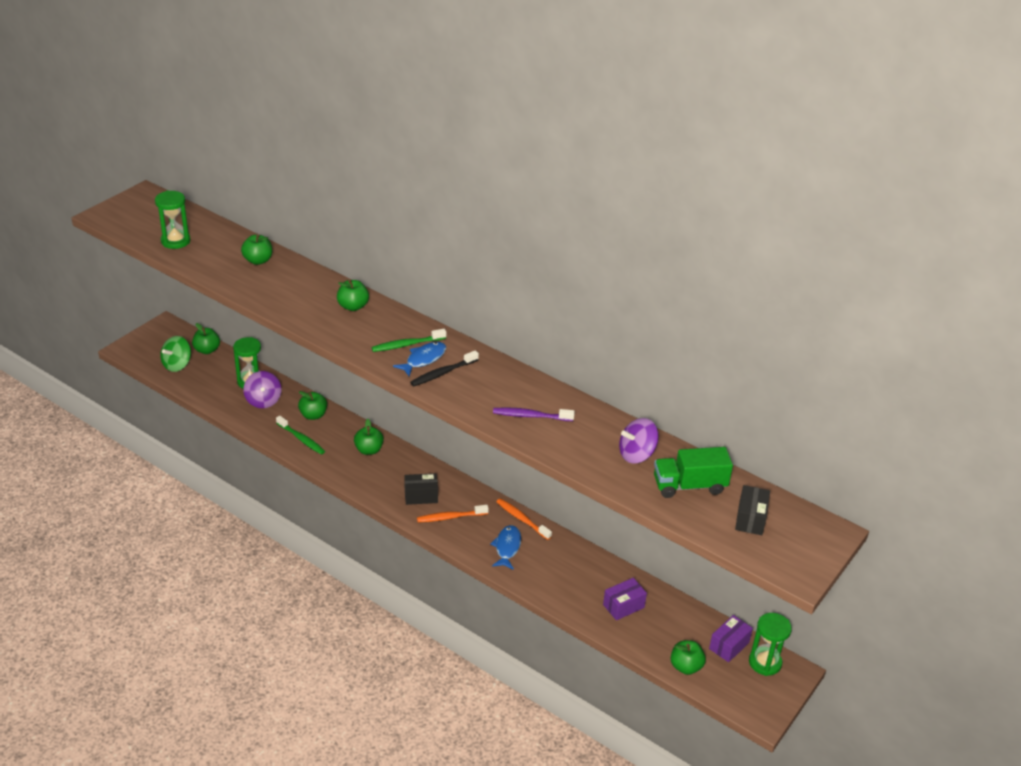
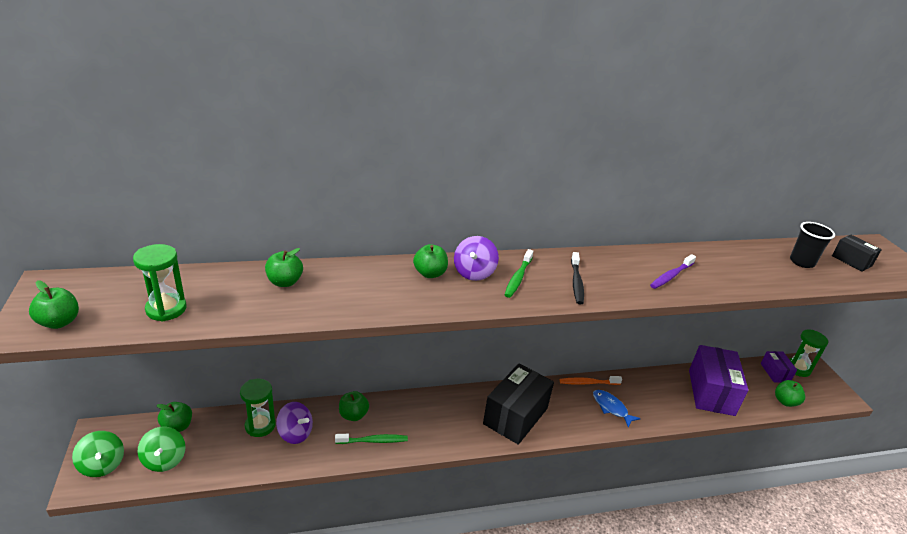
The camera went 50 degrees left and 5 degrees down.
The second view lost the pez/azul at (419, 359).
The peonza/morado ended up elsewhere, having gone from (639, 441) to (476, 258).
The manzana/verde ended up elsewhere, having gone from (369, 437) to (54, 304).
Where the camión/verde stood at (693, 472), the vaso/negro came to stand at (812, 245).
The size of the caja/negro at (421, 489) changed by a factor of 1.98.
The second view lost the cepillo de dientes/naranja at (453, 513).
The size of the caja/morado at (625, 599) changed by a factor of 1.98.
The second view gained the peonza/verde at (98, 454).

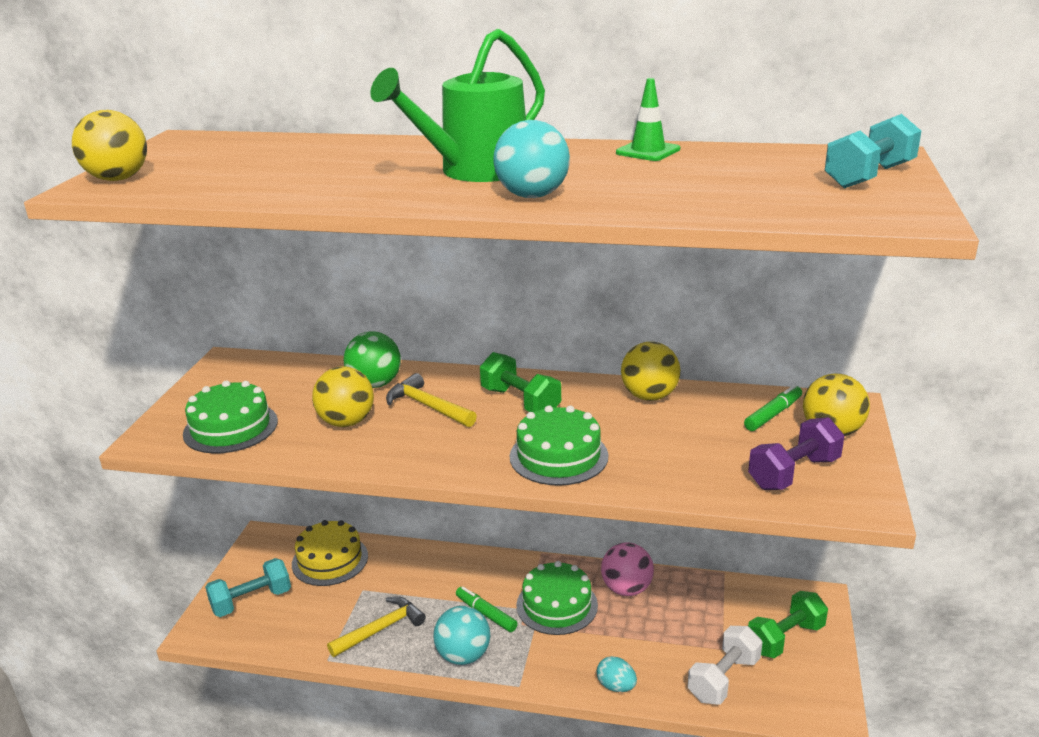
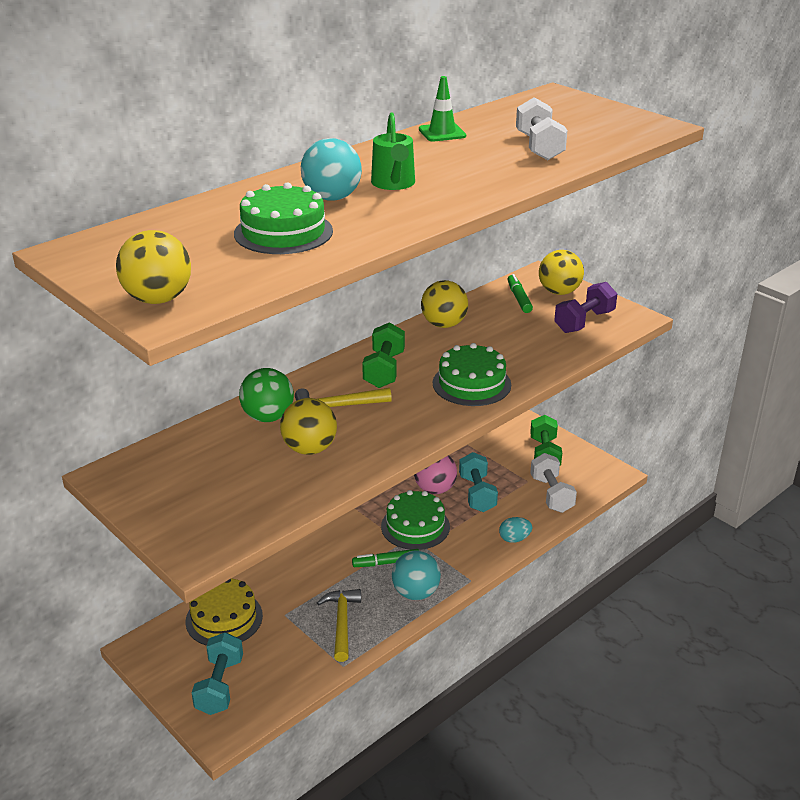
The camera went 55 degrees left and 5 degrees up.
The size of the regadera/verde at (457, 105) changed by a factor of 0.60.
The mancuerna/turquesa ended up elsewhere, having gone from (873, 151) to (478, 482).
The pelota/turquesa ended up elsewhere, having gone from (531, 159) to (331, 169).
The mancuerna/verde at (520, 382) ended up facing another way, 75 degrees counterclockwise from before.
The tarta/verde ended up elsewhere, having gone from (230, 417) to (283, 218).
The mancuerna/morado at (796, 453) ended up facing another way, 45 degrees clockwise from before.
The second view gained the mancuerna/blanco at (541, 128).

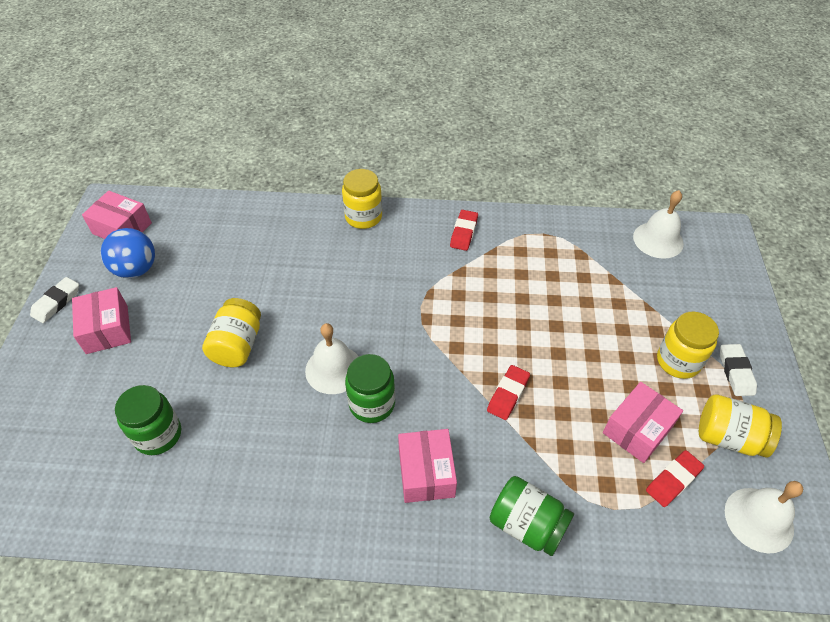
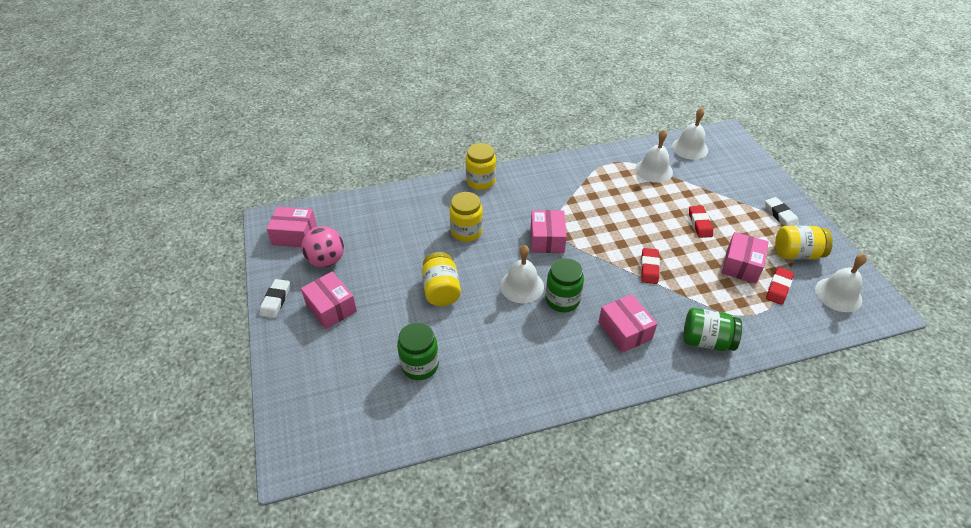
The camera went 20 degrees left and 5 degrees down.
The goma de borrar/rojo ended up elsewhere, having gone from (464, 230) to (701, 222).
What was the pelota/azul at (128, 253) turned into the pelota/rosa at (323, 247).
The tarro/amarillo ended up elsewhere, having gone from (688, 345) to (466, 217).
The second view gained the campana/blanco at (654, 156).
The second view gained the caja/rosa at (549, 231).

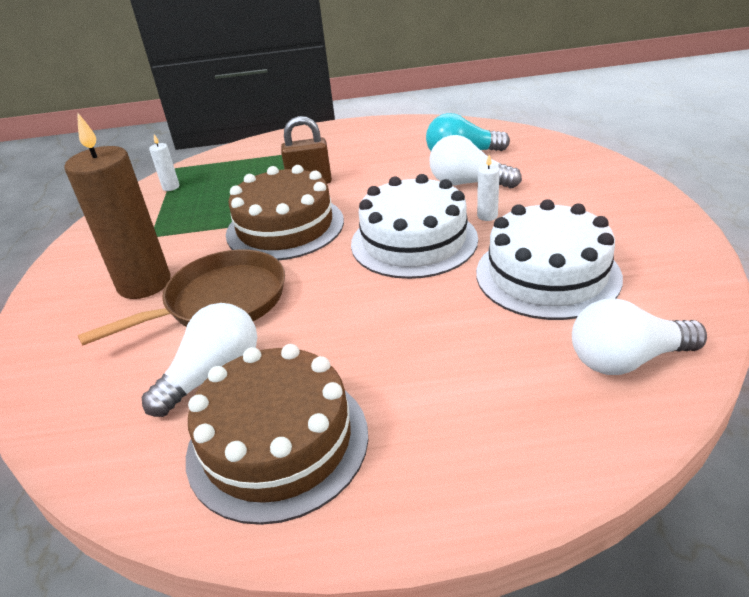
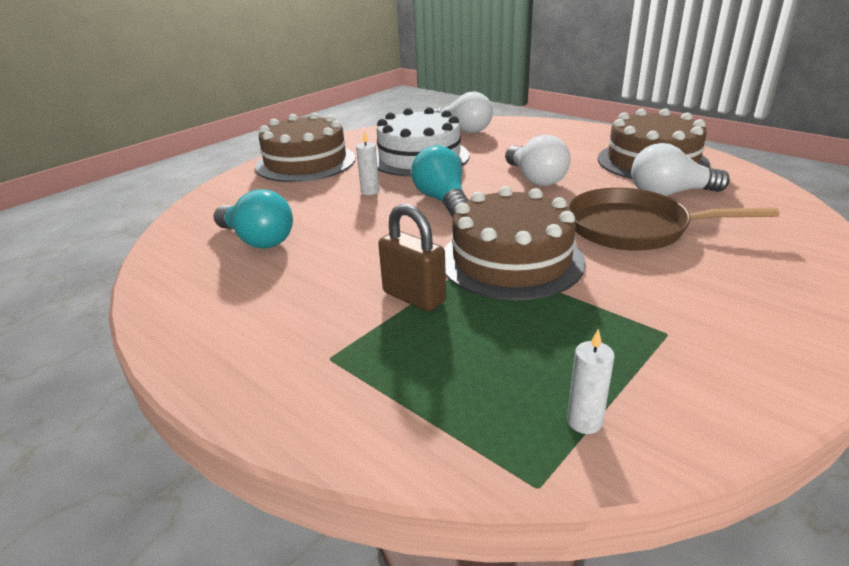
The camera went 135 degrees left and 5 degrees down.
The second view lost the vela/marrón at (117, 205).
The bombilla/blanco ended up elsewhere, having gone from (475, 161) to (537, 160).
Where the tarta/blanco stood at (414, 226), the bombilla/turquesa came to stand at (439, 181).
The second view gained the tarta/marrón at (305, 147).

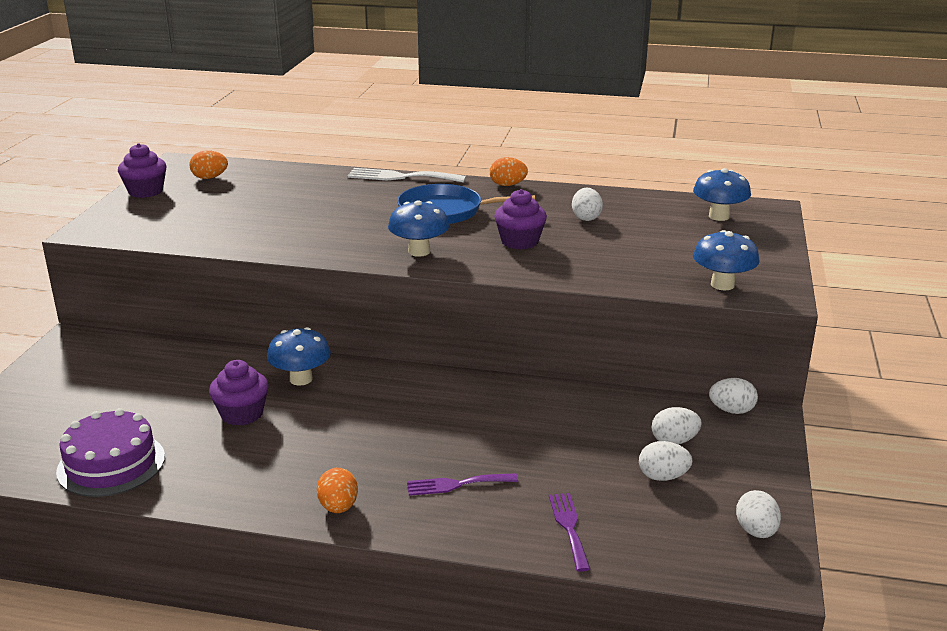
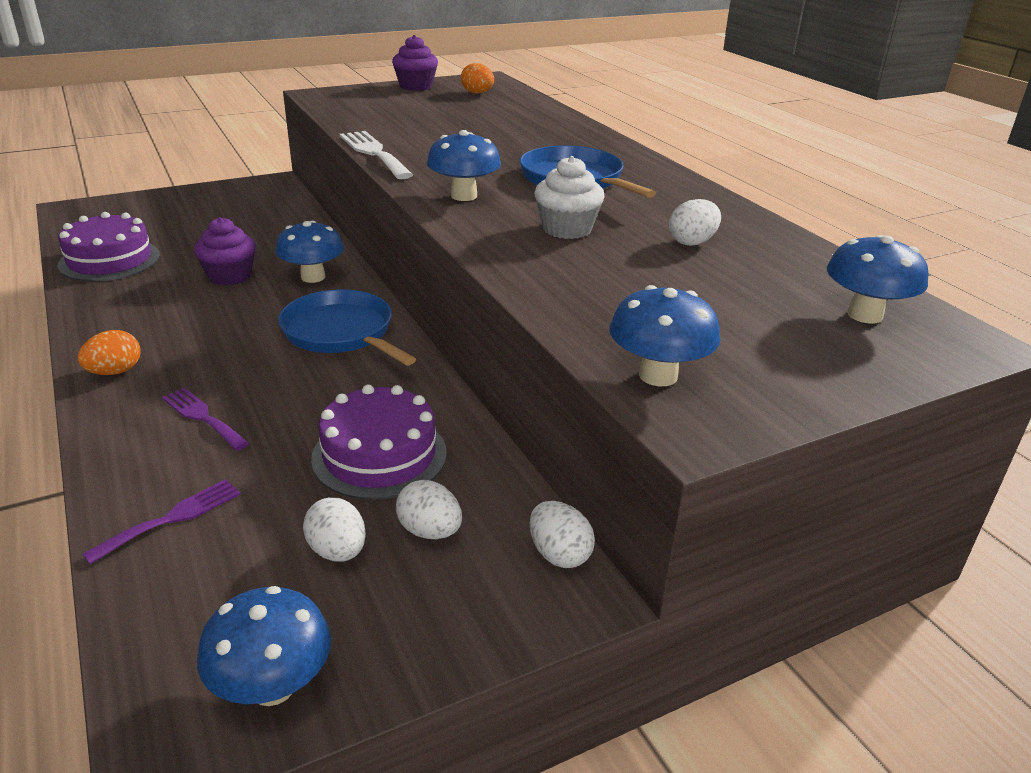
The camera went 50 degrees right and 5 degrees up.
The second view lost the huevo/naranja at (509, 171).
The tenedor/blanco ended up elsewhere, having gone from (407, 175) to (376, 155).
What was the magdalena/morado at (520, 219) turned into the magdalena/blanco at (569, 197).
Where the huevo/blanco stood at (758, 514), the seta/azul came to stand at (264, 646).
The second view gained the sartén/azul at (347, 327).
The second view gained the tarta/morado at (379, 442).

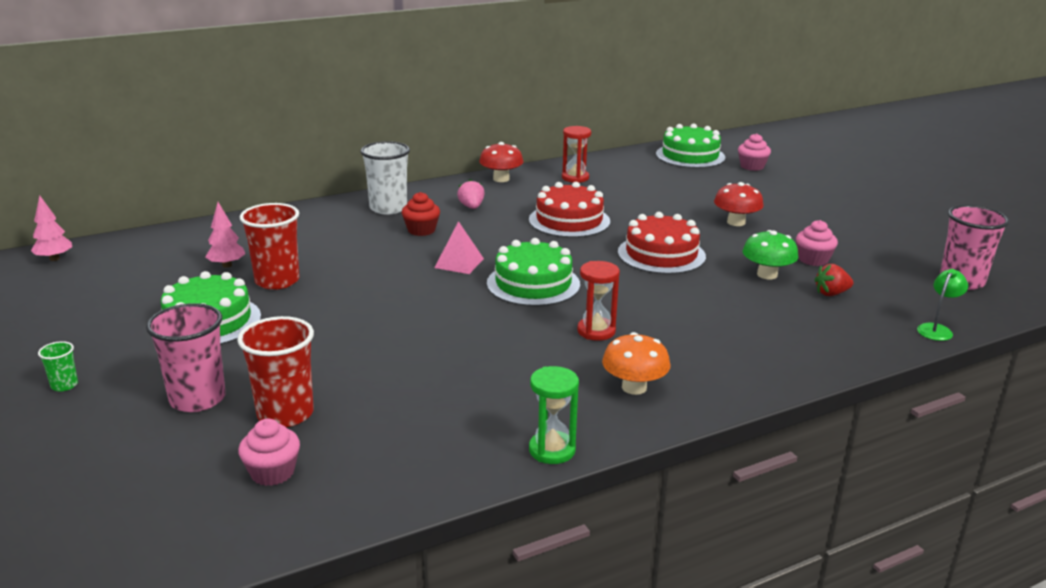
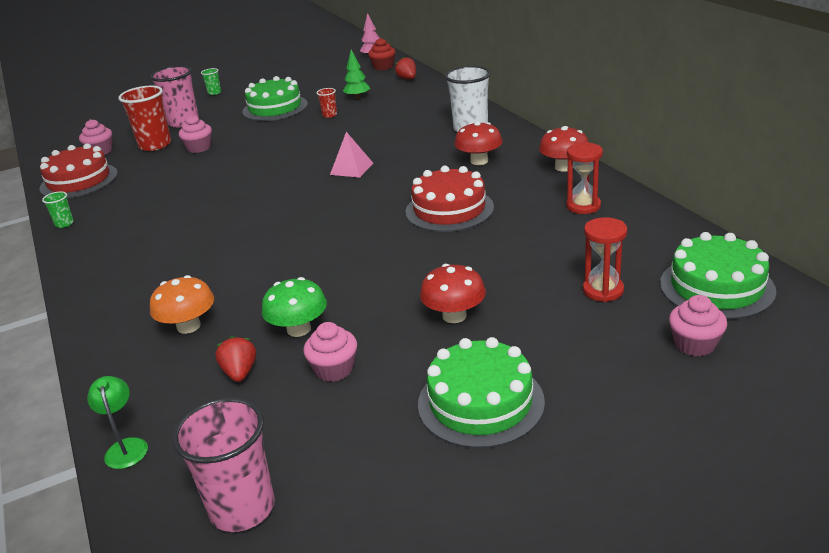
The camera went 95 degrees right and 5 degrees up.
Where the fresa/rosa stood at (471, 194), the seta/rojo came to stand at (478, 143).
The magdalena/rojo ended up elsewhere, having gone from (421, 214) to (382, 54).
What was the árbol/rosa at (225, 235) turned into the árbol/verde at (356, 74).
The size of the vaso/rojo at (270, 246) changed by a factor of 0.47.
The tarta/rojo ended up elsewhere, having gone from (662, 243) to (78, 170).
The tarta/verde ended up elsewhere, having gone from (533, 272) to (481, 393).
The reloj de arena/rojo ended up elsewhere, having gone from (598, 301) to (605, 259).
The lámpara/verde at (942, 305) ended up facing another way, 150 degrees counterclockwise from before.
The seta/naranja ended up elsewhere, having gone from (636, 363) to (182, 304).
Where the reloj de arena/verde stood at (554, 415), the vaso/verde came to stand at (58, 209).
The second view gained the fresa/rojo at (405, 67).
The second view gained the magdalena/rosa at (195, 134).

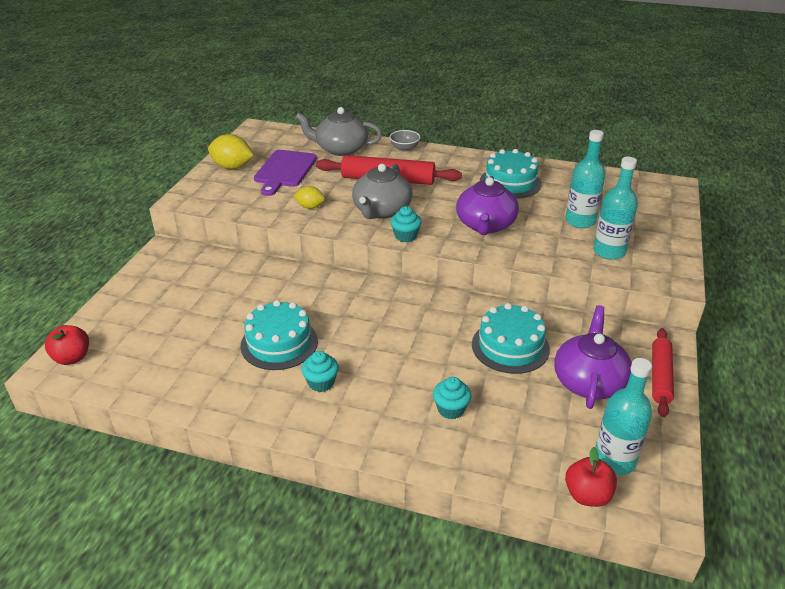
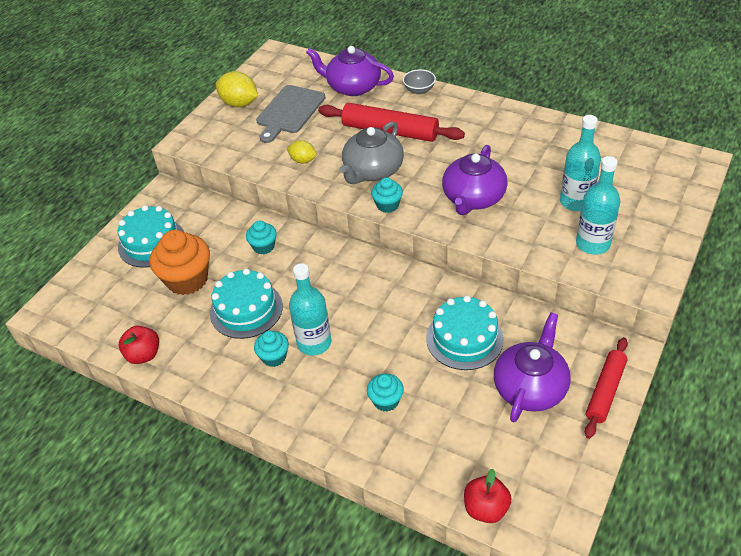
The camera went 15 degrees right and 10 degrees up.
What was the tetera/gris at (338, 131) turned into the tetera/morado at (350, 71).
The tarta/turquesa ended up elsewhere, having gone from (511, 173) to (151, 236).
What was the tabla de cortar/morado at (285, 173) turned into the tabla de cortar/gris at (290, 114).
The manzana/rojo ended up elsewhere, having gone from (67, 345) to (139, 345).
The botella/turquesa ended up elsewhere, having gone from (623, 416) to (310, 309).
The second view gained the magdalena/turquesa at (261, 237).
The second view gained the magdalena/naranja at (180, 262).

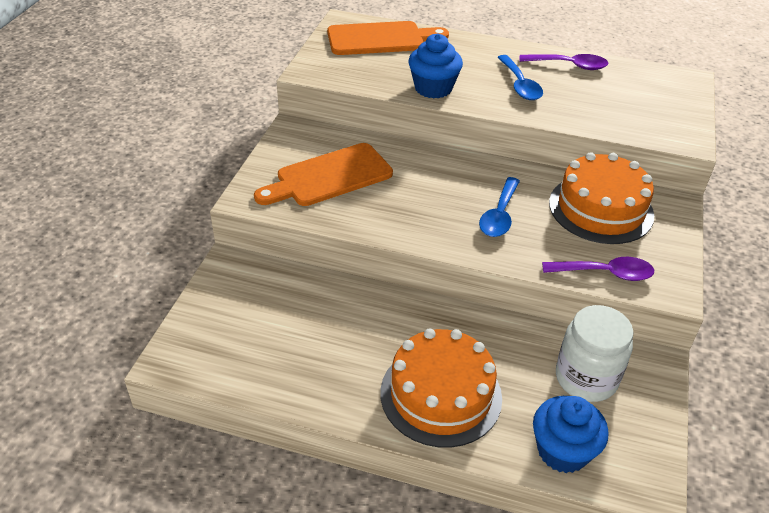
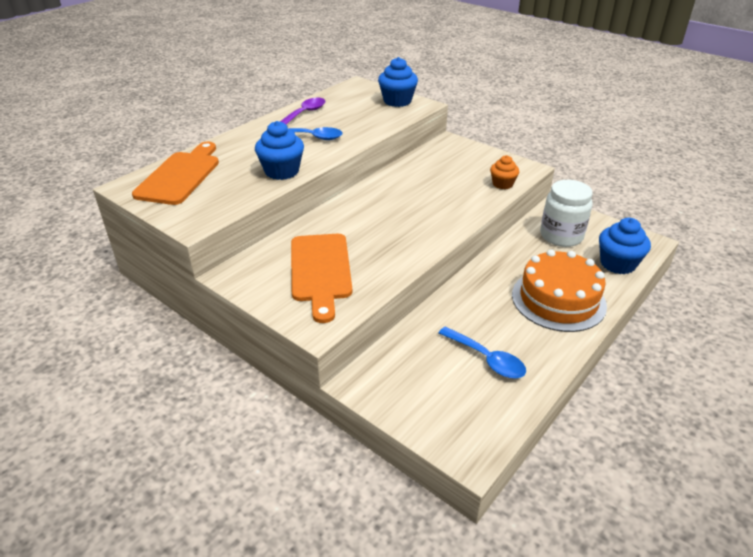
The camera went 65 degrees left and 5 degrees down.
The second view lost the tarta/naranja at (601, 198).
The cuchara/azul ended up elsewhere, having gone from (499, 207) to (482, 352).
Where the cuchara/morado stood at (598, 269), the magdalena/naranja came to stand at (504, 172).
The second view gained the magdalena/azul at (398, 82).

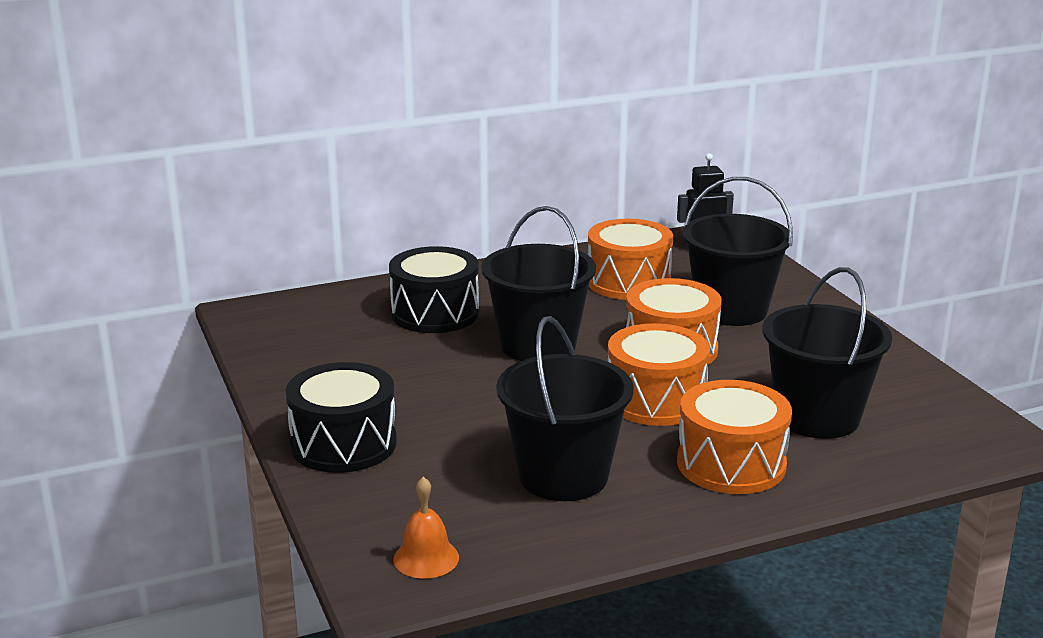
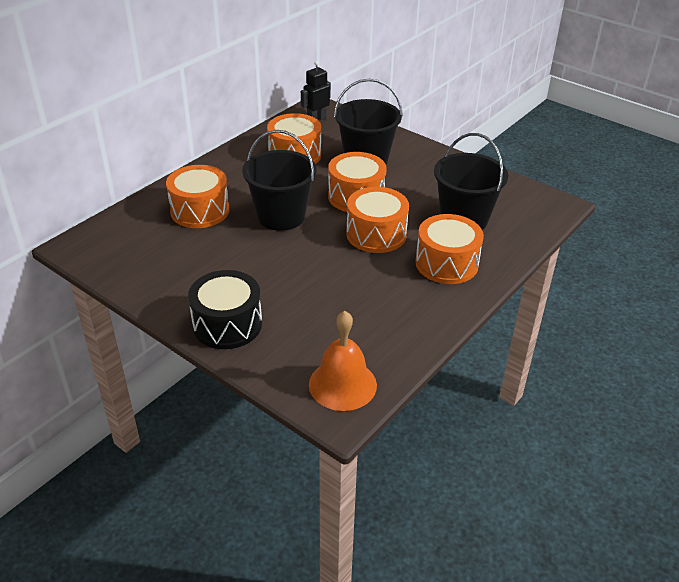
The camera went 30 degrees left and 15 degrees up.
What was the tambor/negro at (434, 289) turned into the tambor/naranja at (197, 196).
The second view lost the balde/negro at (565, 408).
The size of the campana/naranja at (426, 528) changed by a factor of 1.68.

